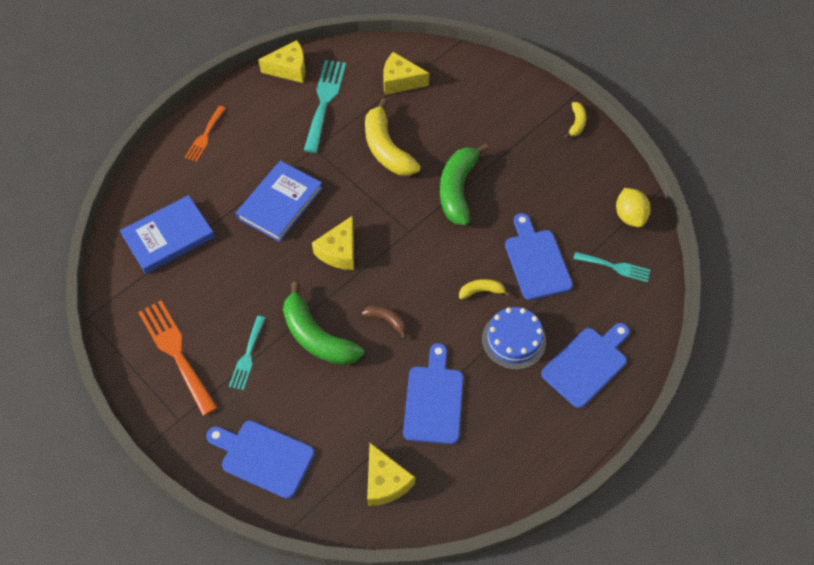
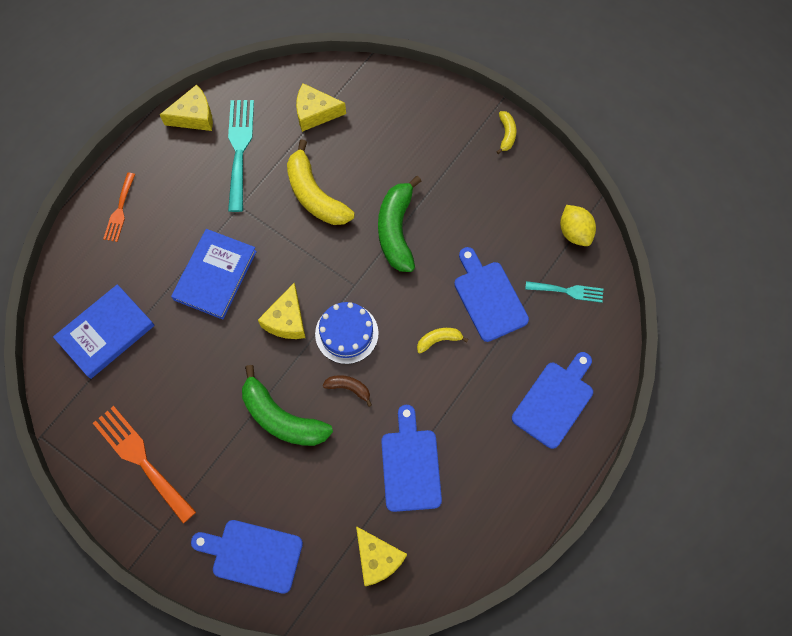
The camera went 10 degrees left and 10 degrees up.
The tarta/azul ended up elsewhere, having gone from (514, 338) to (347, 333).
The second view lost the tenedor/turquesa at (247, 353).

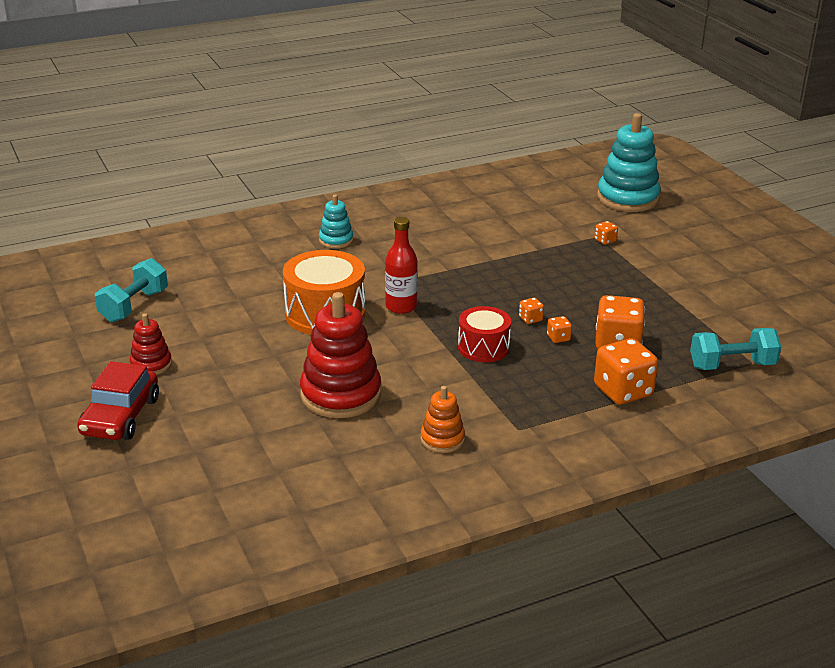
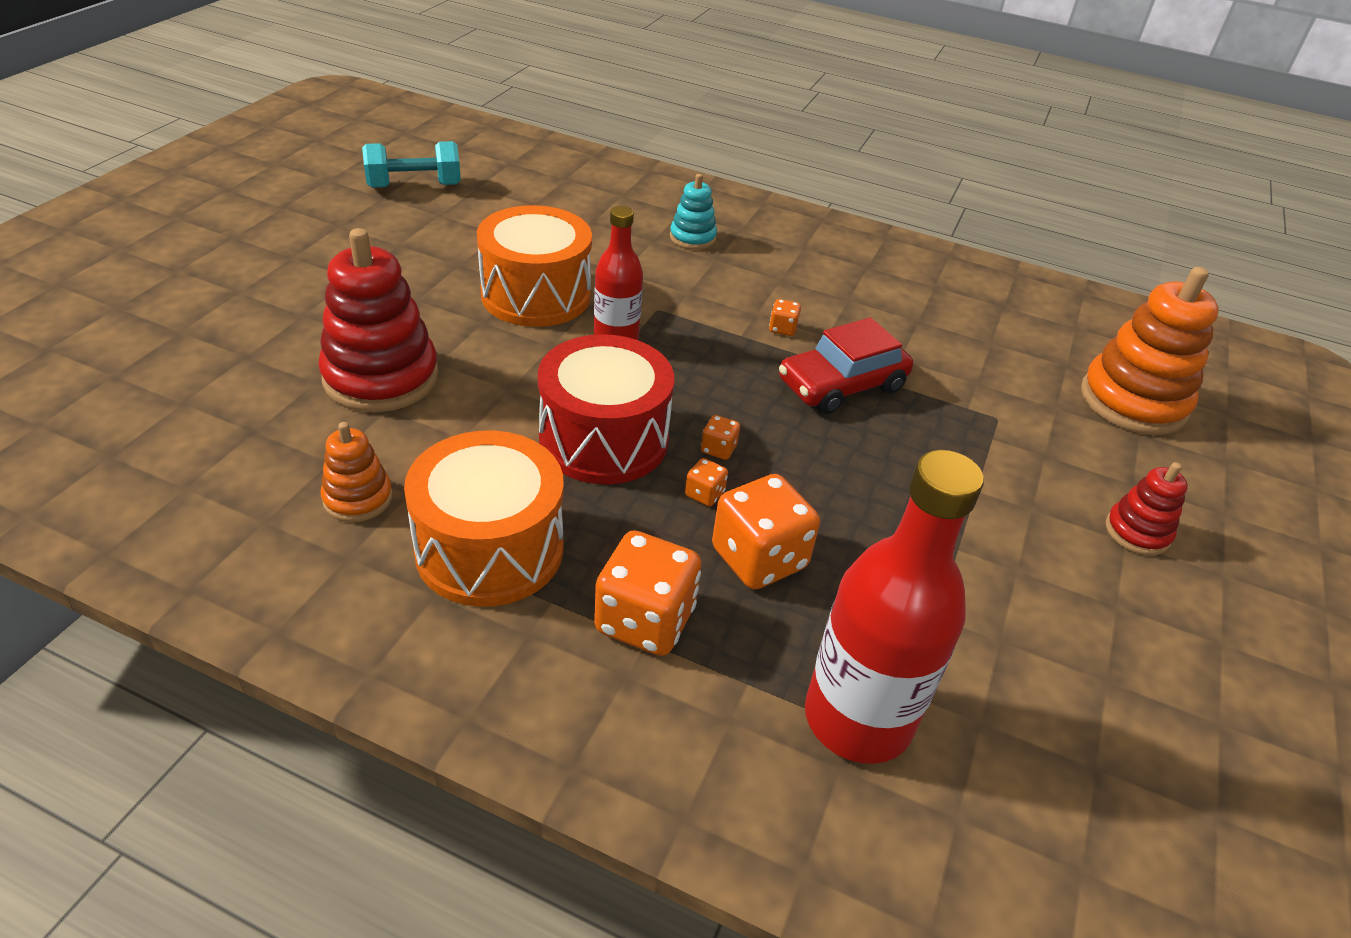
The camera went 45 degrees right and 10 degrees up.
What was the juguete apilable/turquesa at (629, 162) turned into the juguete apilable/naranja at (1150, 351).
The dado/naranja ended up elsewhere, having gone from (606, 233) to (785, 317).
The size of the tambor/rojo at (484, 334) changed by a factor of 1.61.
The juguete apilable/rojo ended up elsewhere, having gone from (151, 344) to (1147, 509).
Where the mancuerna/turquesa stood at (735, 349), the botella/rojo came to stand at (894, 607).
The coche/rojo ended up elsewhere, having gone from (118, 400) to (846, 365).
The second view gained the tambor/naranja at (484, 518).

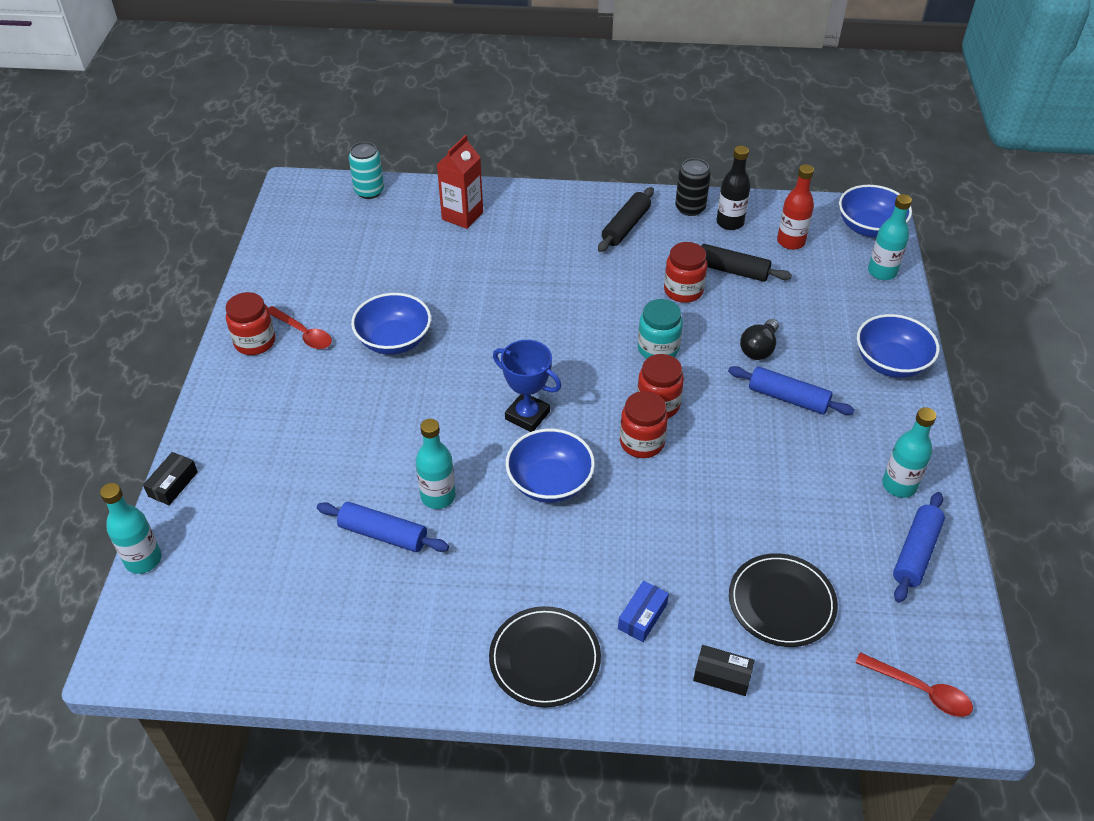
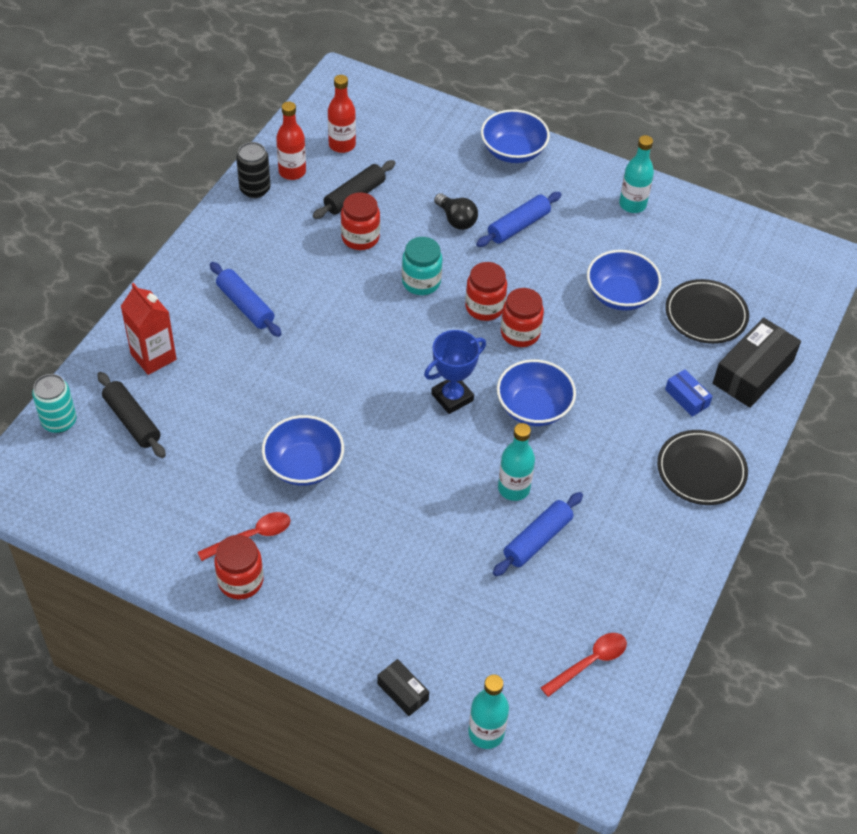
The camera went 70 degrees left and 5 degrees up.
What was the botella/negro at (733, 188) turned into the botella/rojo at (291, 140).
The cuenco/azul ended up elsewhere, having gone from (875, 211) to (624, 280).
The rodillo/negro ended up elsewhere, having gone from (626, 219) to (131, 415).
The second view lost the botella/turquesa at (890, 237).
The rodillo/azul ended up elsewhere, having gone from (919, 547) to (245, 299).
The size of the caja/negro at (724, 670) changed by a factor of 1.97.
The cuchara/rojo ended up elsewhere, having gone from (914, 684) to (584, 665).

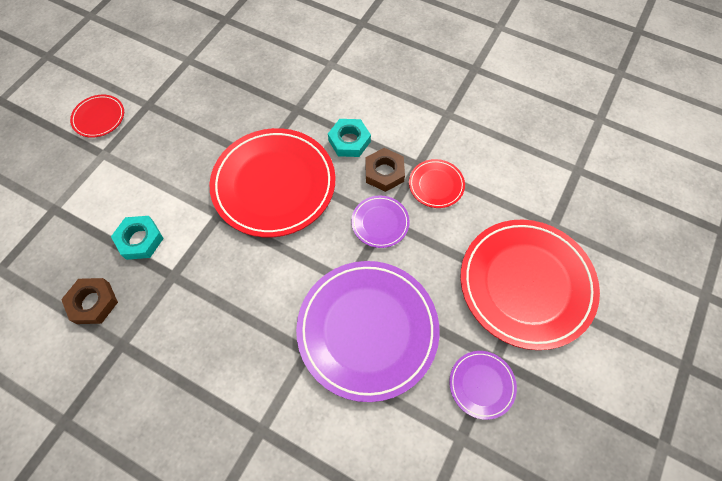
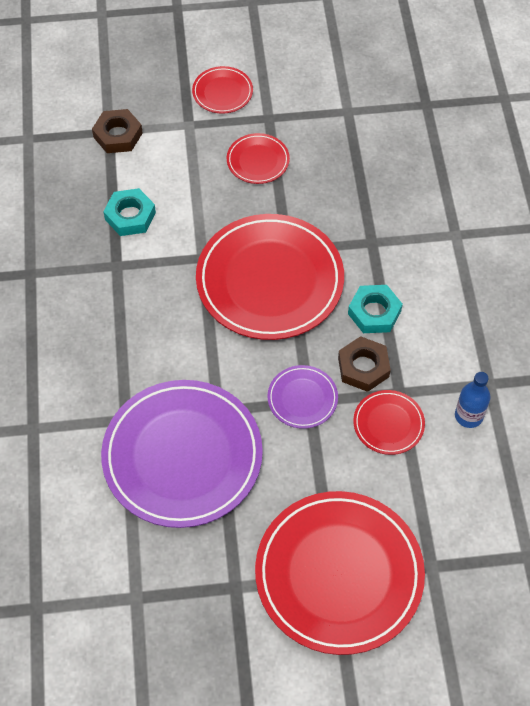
The camera went 55 degrees right and 5 degrees down.
The tuerca/marrón ended up elsewhere, having gone from (89, 301) to (117, 131).
The second view lost the plato/morado at (483, 385).
The second view gained the plato/rojo at (258, 158).
The second view gained the botella/azul at (473, 400).

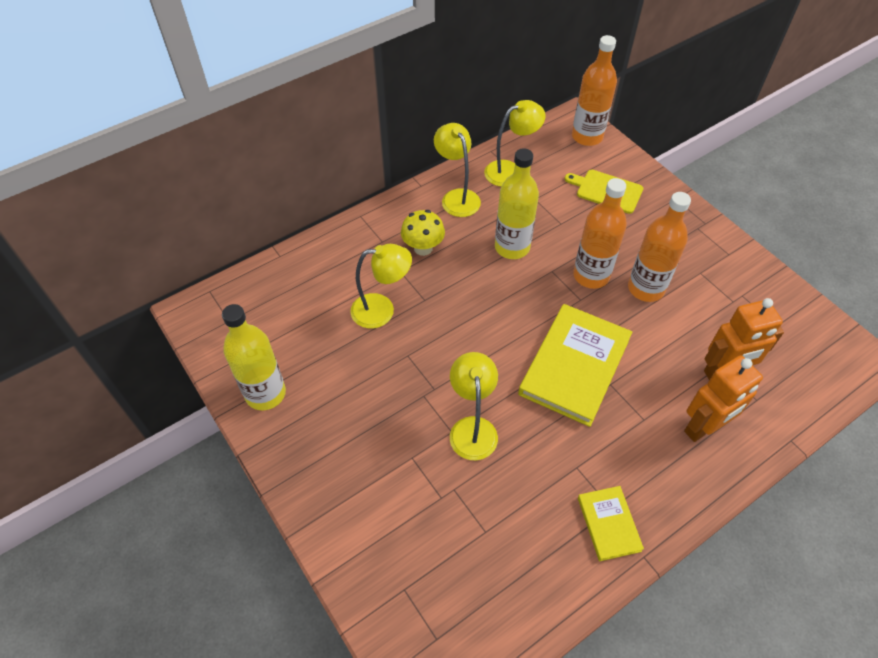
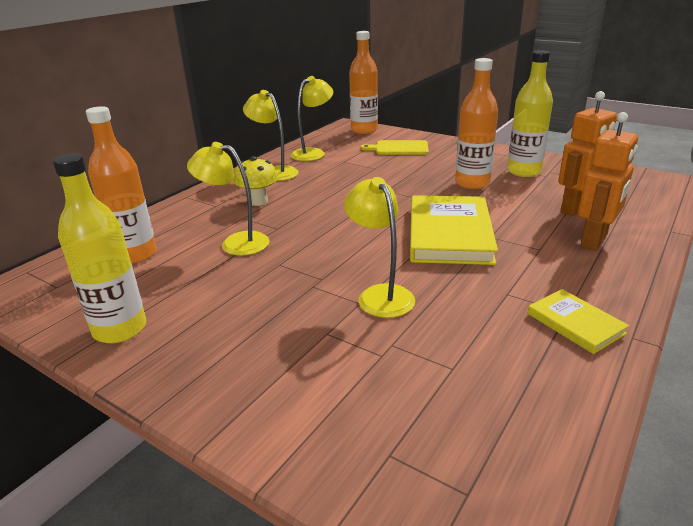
The camera went 20 degrees left and 25 degrees down.
The botella/amarillo ended up elsewhere, having gone from (517, 203) to (530, 113).
The botella/naranja ended up elsewhere, having gone from (600, 233) to (121, 185).
The lámpara/amarillo at (381, 286) ended up facing another way, 135 degrees counterclockwise from before.

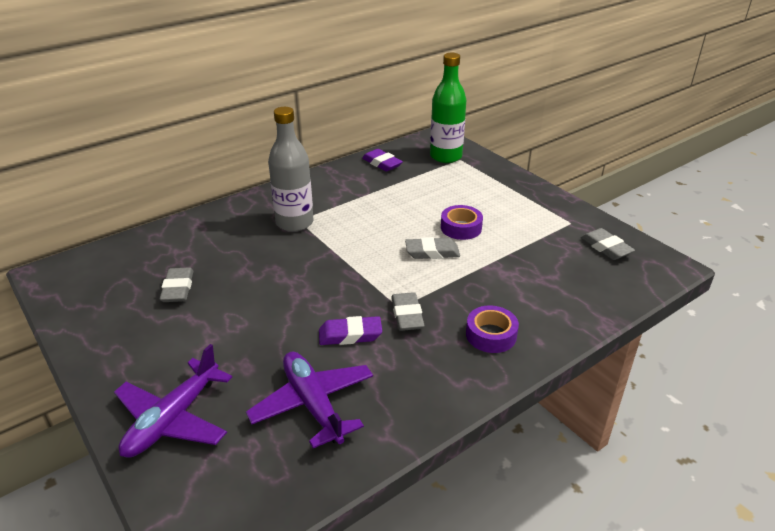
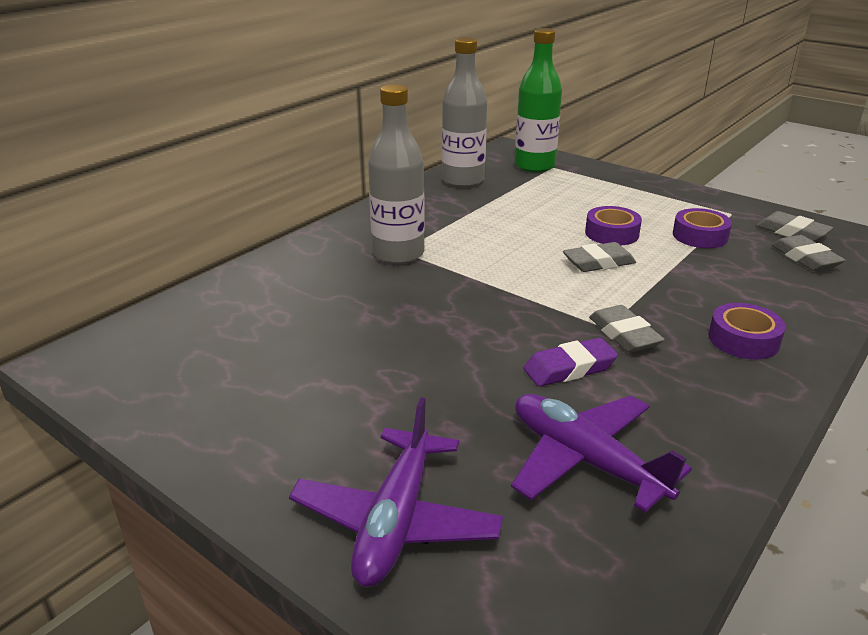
The camera went 15 degrees left and 5 degrees down.
Where the goma de borrar/morado stood at (382, 160), the botella/gris came to stand at (464, 112).
The goma de borrar/gris ended up elsewhere, having gone from (177, 284) to (809, 253).
The second view gained the cinta adhesiva/morado at (702, 228).

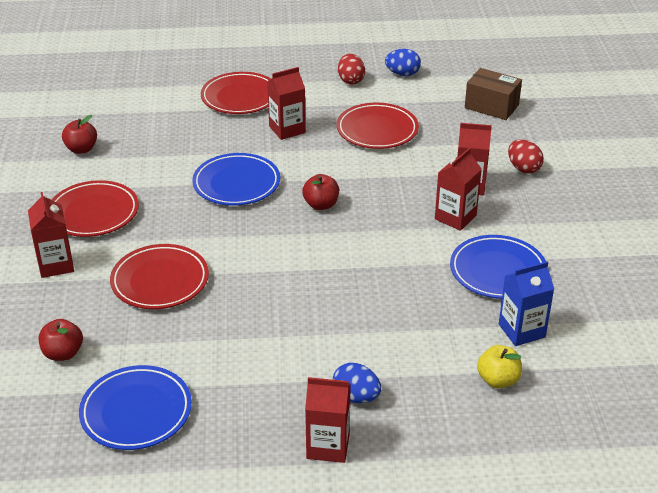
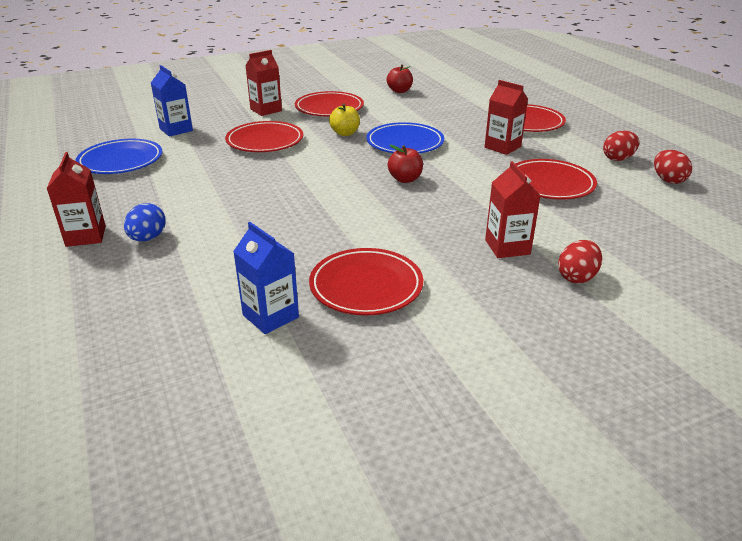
The camera went 70 degrees right and 5 degrees down.
What was the huevo/azul at (403, 62) turned into the huevo/rojo at (673, 167).
The second view lost the caja/marrón at (493, 94).
The second view lost the cartón de leche/rojo at (458, 189).
What was the plato/azul at (498, 267) turned into the plato/rojo at (366, 282).
Where the manzana/rojo stood at (61, 340), the cartón de leche/azul came to stand at (172, 101).
The manzana/amarillo ended up elsewhere, having gone from (499, 366) to (344, 119).

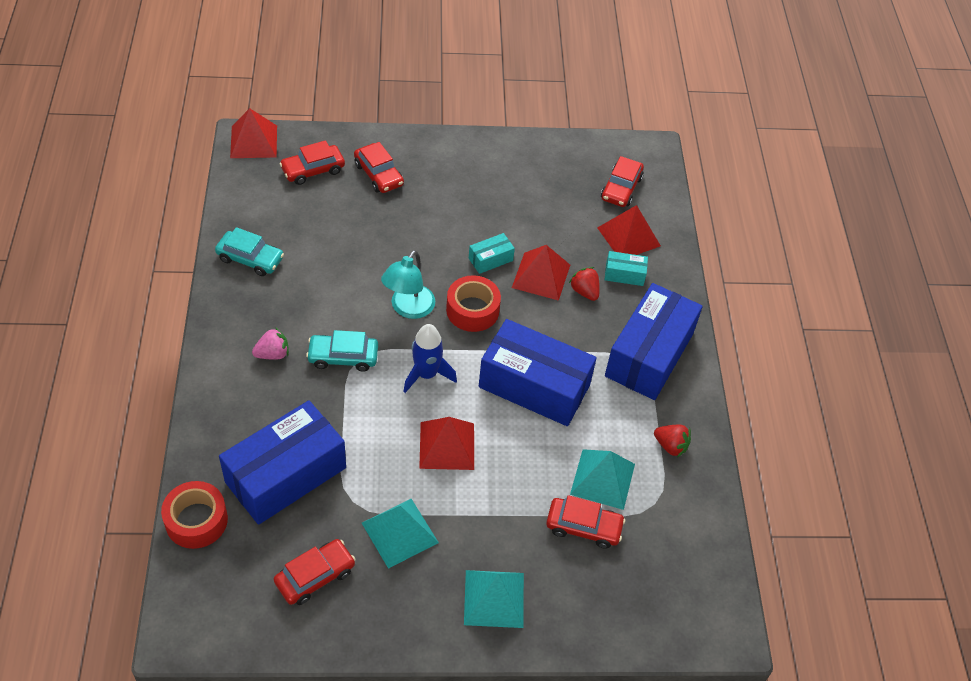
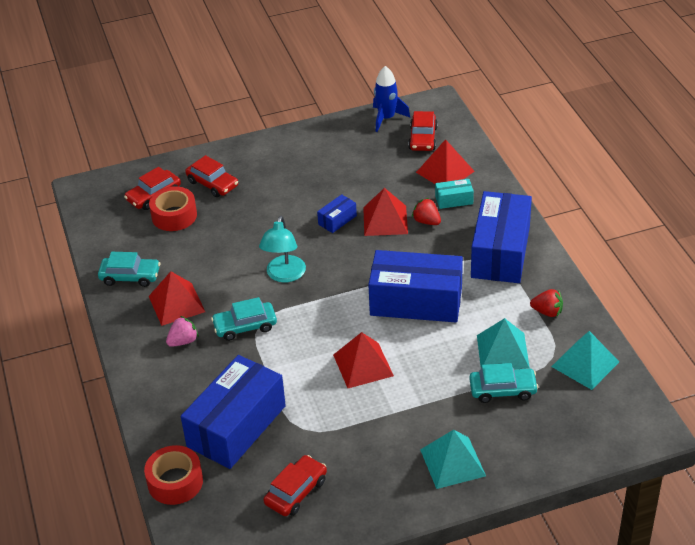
The camera went 10 degrees left and 10 degrees down.
The pirámide/rojo ended up elsewhere, having gone from (253, 133) to (177, 298).
What was the caja/turquesa at (492, 253) turned into the caja/azul at (337, 213).
The cinta adhesiva/rojo ended up elsewhere, having gone from (473, 303) to (173, 208).
The cohete/azul ended up elsewhere, having gone from (430, 358) to (391, 99).
What was the coche/rojo at (585, 522) turned into the coche/turquesa at (504, 383).
The pirámide/turquesa ended up elsewhere, having gone from (400, 534) to (585, 360).

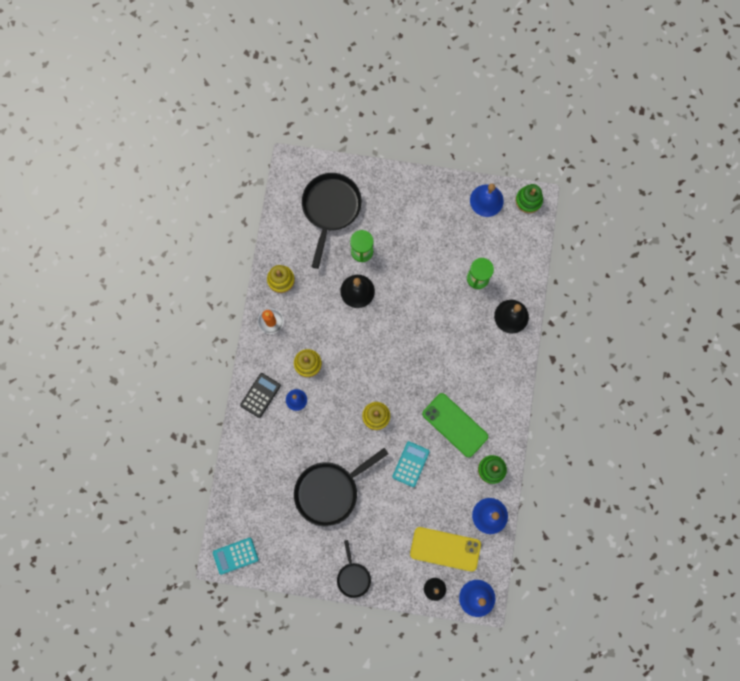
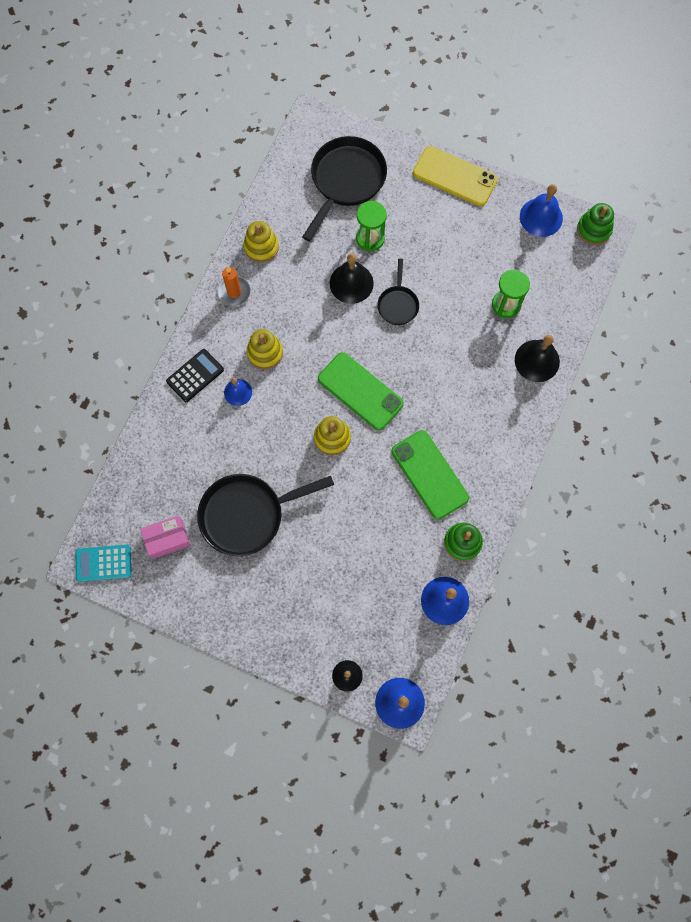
The camera went 15 degrees right and 5 degrees down.
The second view lost the calculadora/turquesa at (411, 464).
The móvil/amarillo ended up elsewhere, having gone from (445, 549) to (455, 176).
The sartén/negro ended up elsewhere, having gone from (354, 569) to (398, 292).
The second view gained the móvil/verde at (361, 391).
The second view gained the caja/rosa at (165, 537).

